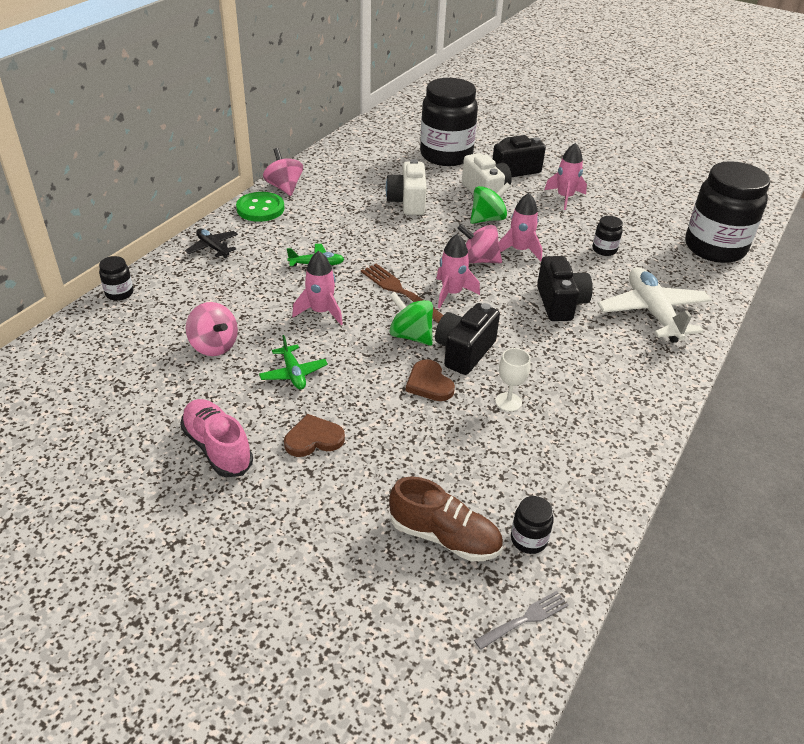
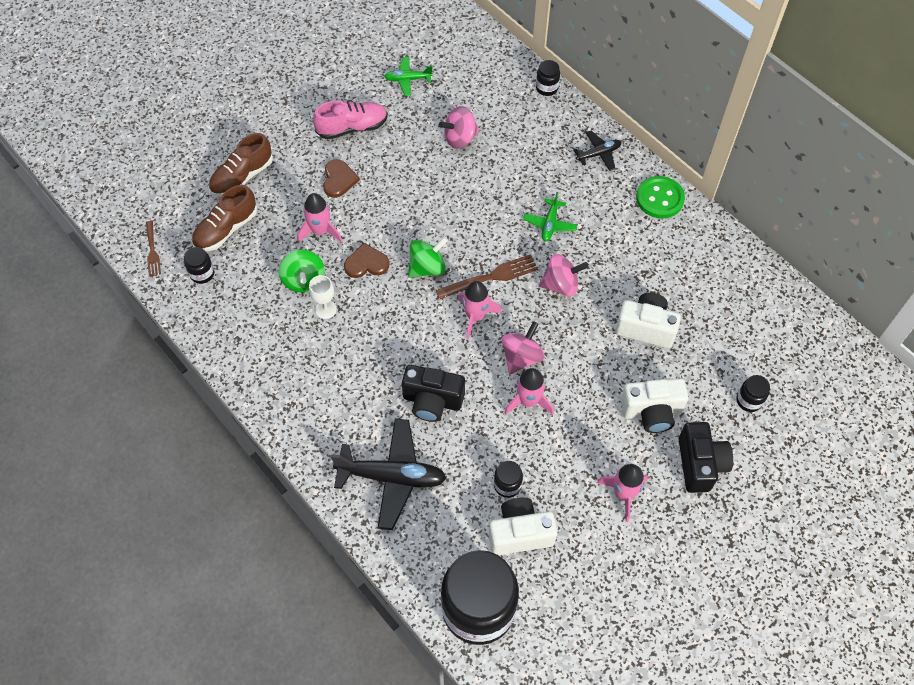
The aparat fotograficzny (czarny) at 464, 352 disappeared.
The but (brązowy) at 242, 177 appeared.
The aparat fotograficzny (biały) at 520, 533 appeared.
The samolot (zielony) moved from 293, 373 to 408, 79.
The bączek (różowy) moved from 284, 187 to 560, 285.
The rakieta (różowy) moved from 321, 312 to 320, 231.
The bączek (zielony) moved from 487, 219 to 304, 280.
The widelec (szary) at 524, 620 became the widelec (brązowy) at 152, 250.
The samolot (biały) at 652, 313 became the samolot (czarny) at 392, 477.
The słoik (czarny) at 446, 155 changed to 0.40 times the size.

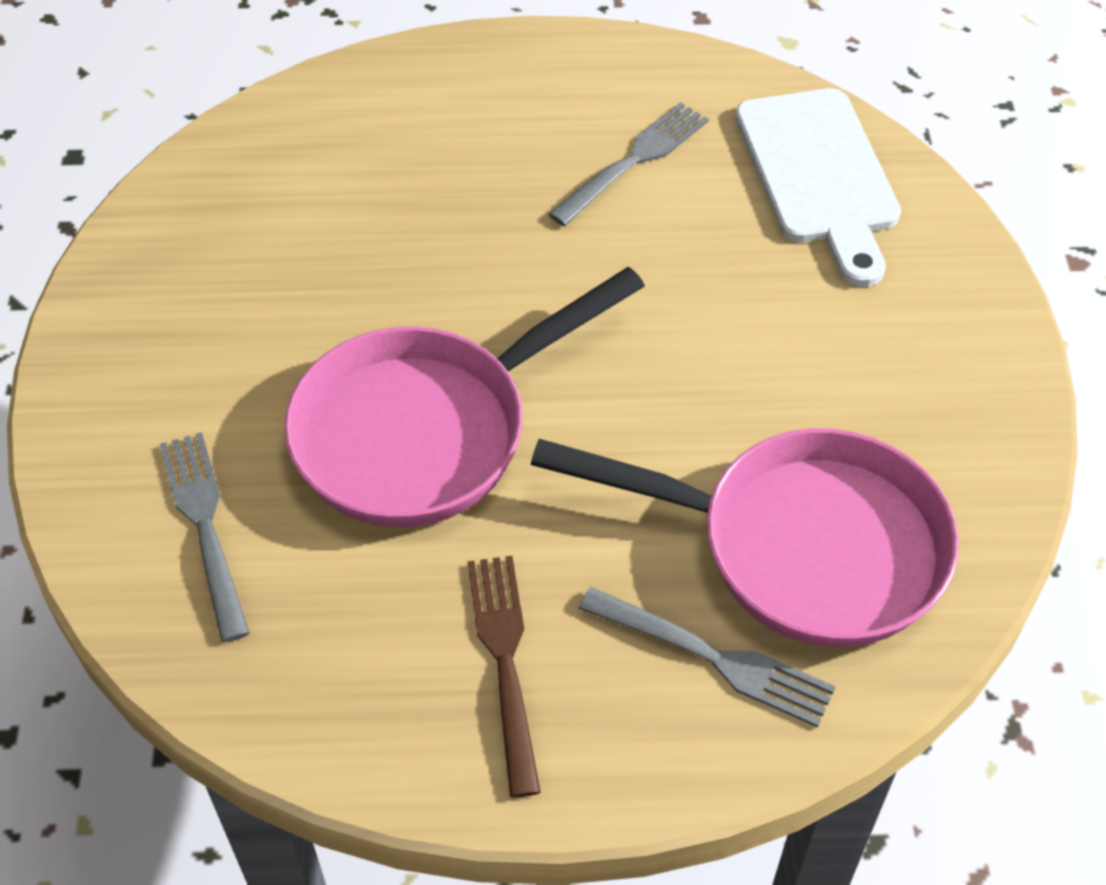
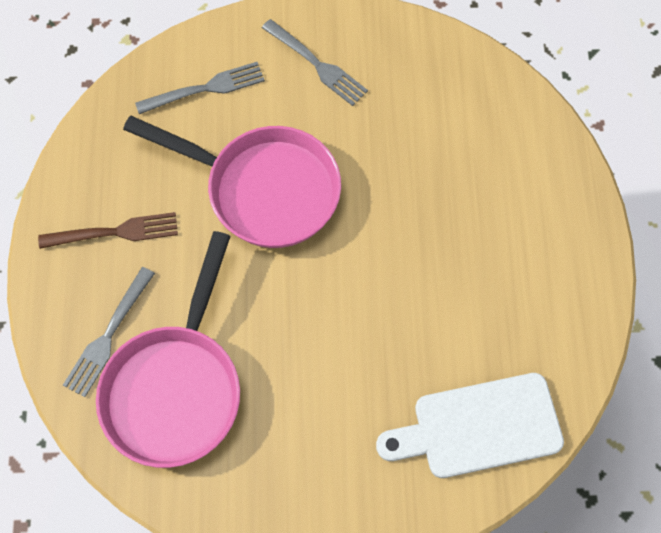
The widelec (szary) moved from 634, 161 to 317, 64.
The patelnia (różowy) at 426, 431 turned 150 degrees clockwise.

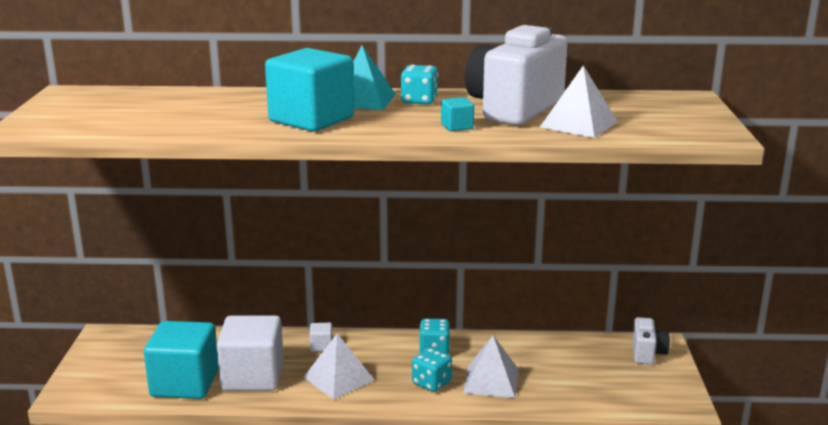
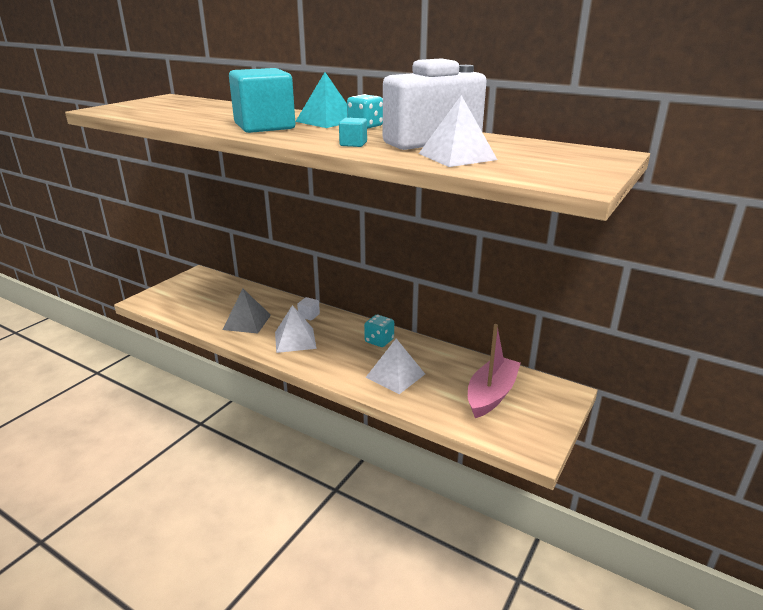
The sześcian (turkusowy) at 185, 383 disappeared.
The kostka do gry (turkusowy) at 431, 383 disappeared.
The aparat fotograficzny (biały) at 647, 353 disappeared.
The łódka (różowy) at 491, 394 appeared.
The sześcian (biały) at 253, 376 was replaced by the piramida (szary) at 247, 322.

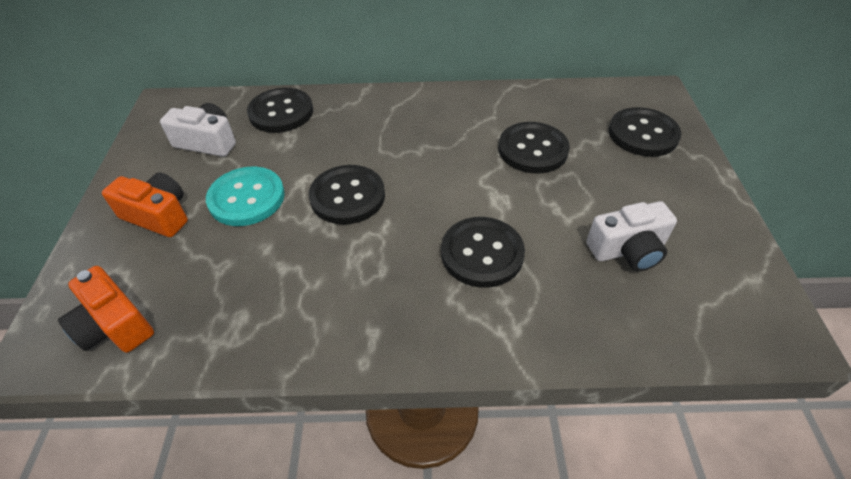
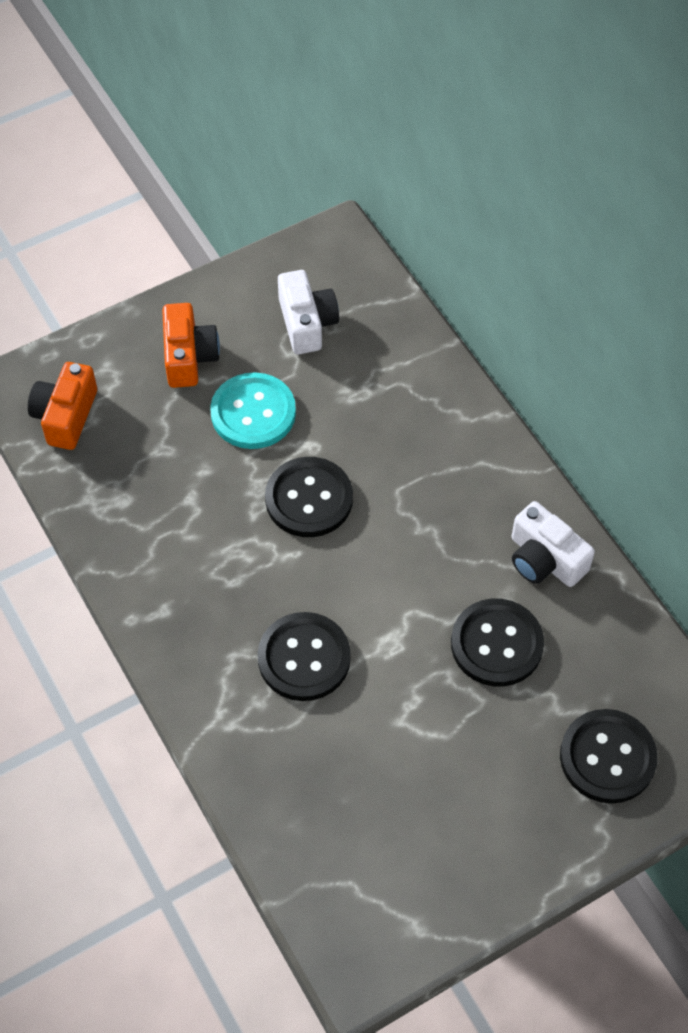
The guzik (czarny) at 281, 112 disappeared.
The aparat fotograficzny (biały) moved from 628, 250 to 544, 559.

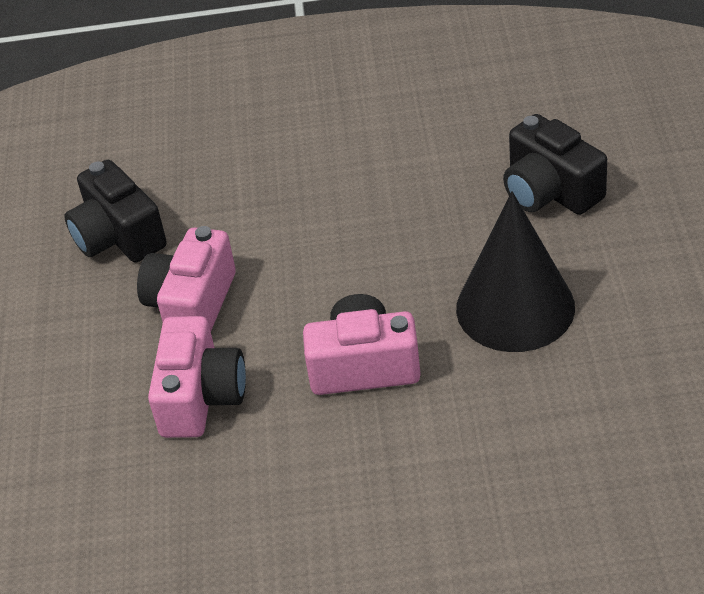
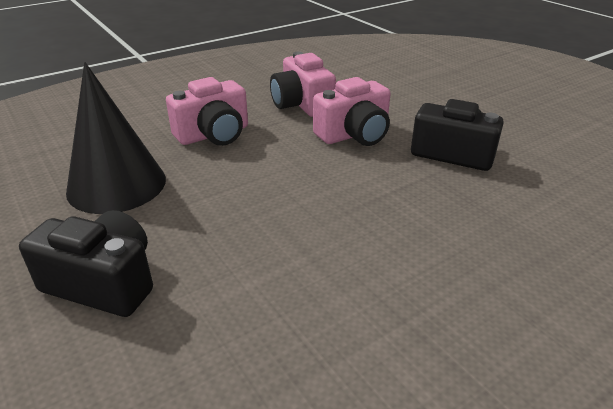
The aparat fotograficzny (różowy) at 192, 304 turned 75 degrees clockwise.

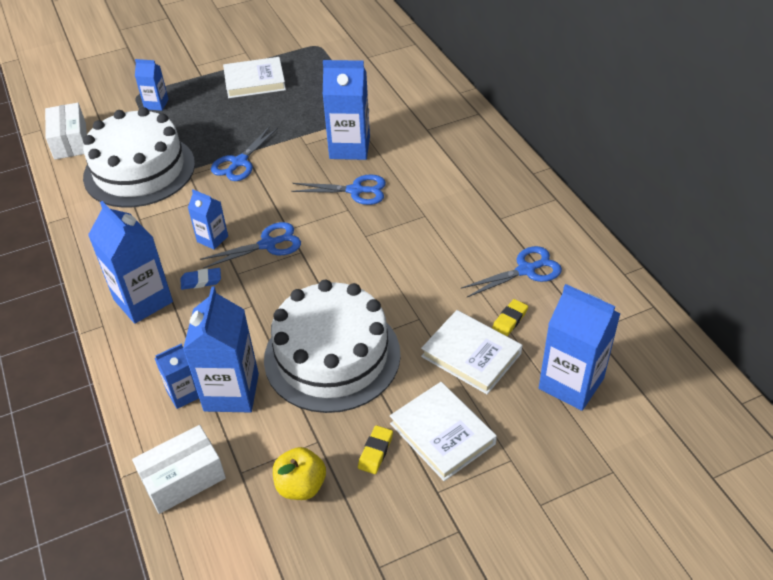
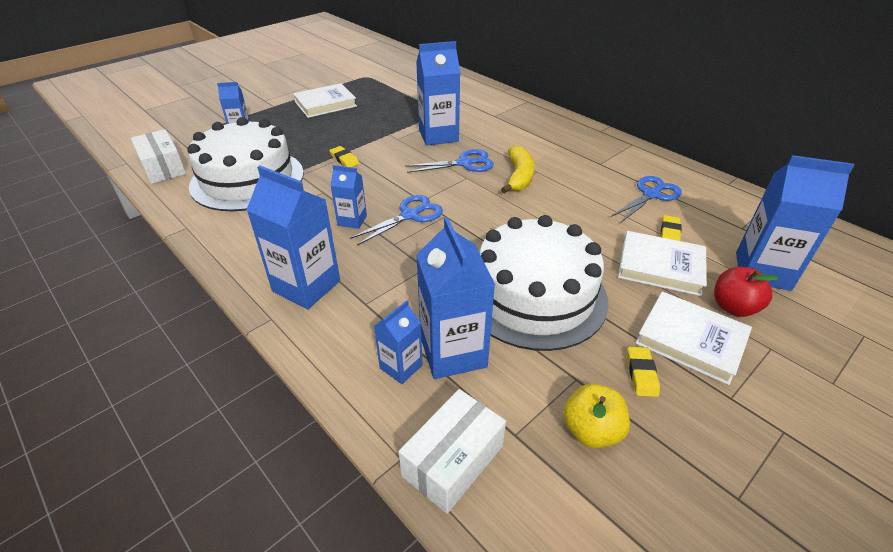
The gumka do mazania (niebieski) at 201, 281 disappeared.
The banan (żółty) at 519, 176 appeared.
The jabłko (czerwony) at 733, 307 appeared.
The nożyczki (niebieski) at 239, 162 was replaced by the gumka do mazania (żółty) at 344, 159.

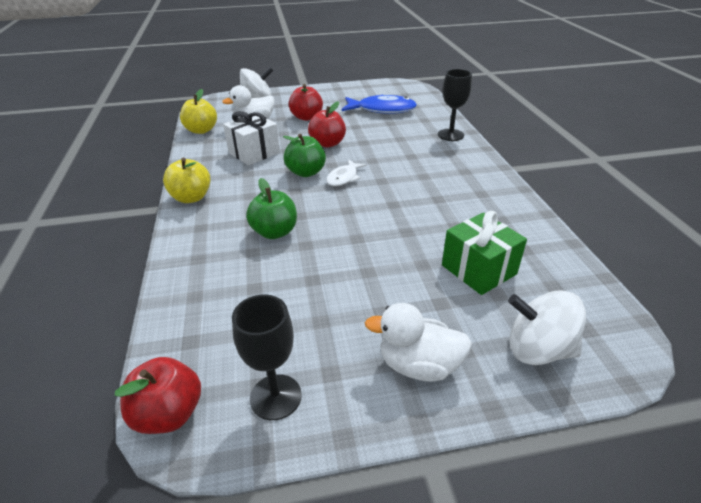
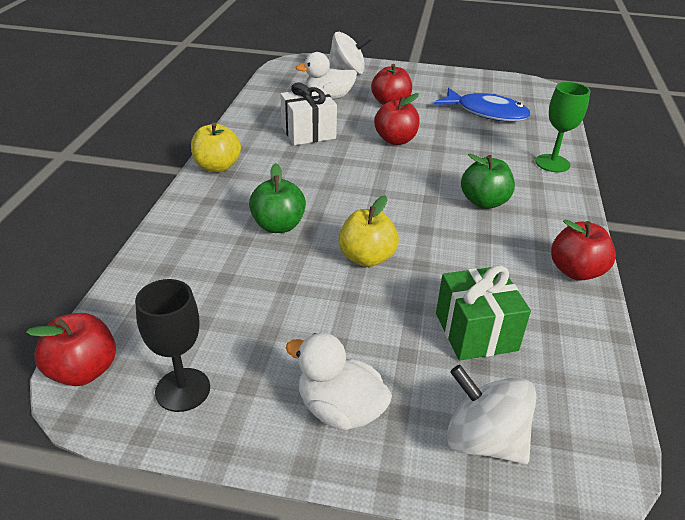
The ryba (biały) at 344, 178 disappeared.
The jabłko (czerwony) at 576, 271 appeared.
The jabłko (żółty) moved from 201, 130 to 366, 258.
The jabłko (zielony) moved from 306, 172 to 484, 202.
The kielich (czarny) at 450, 135 became the kielich (zielony) at 552, 163.

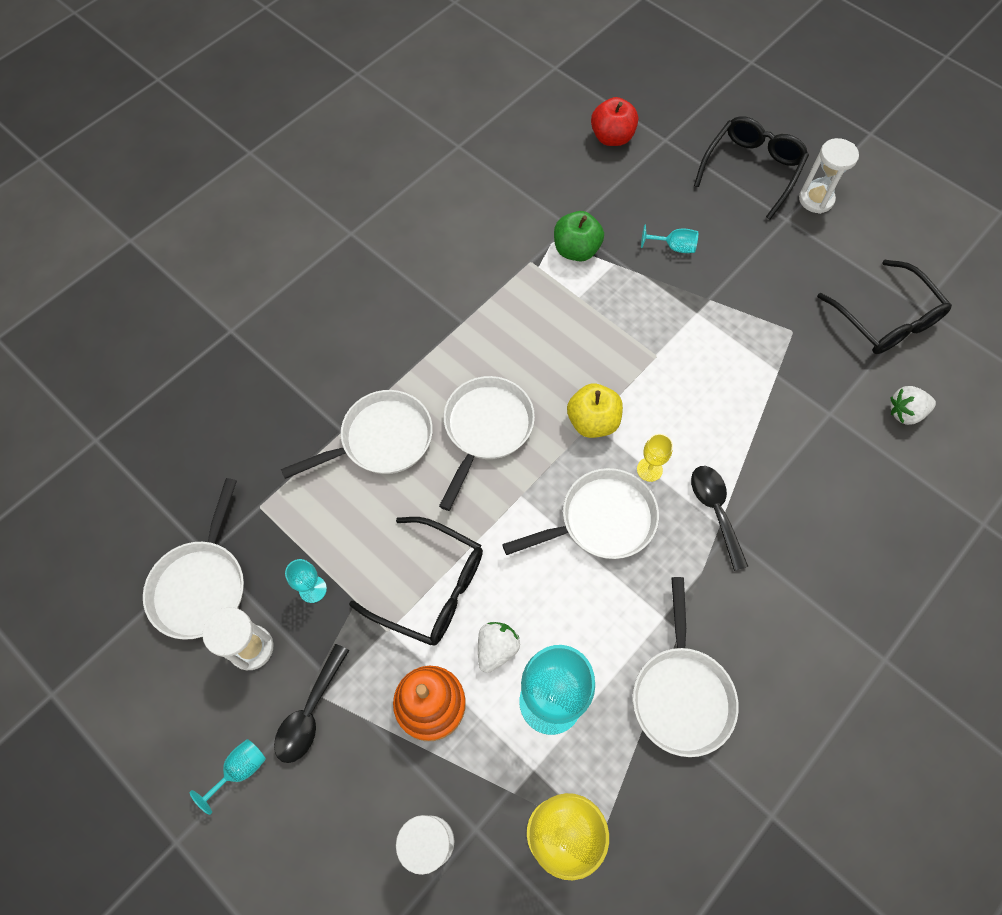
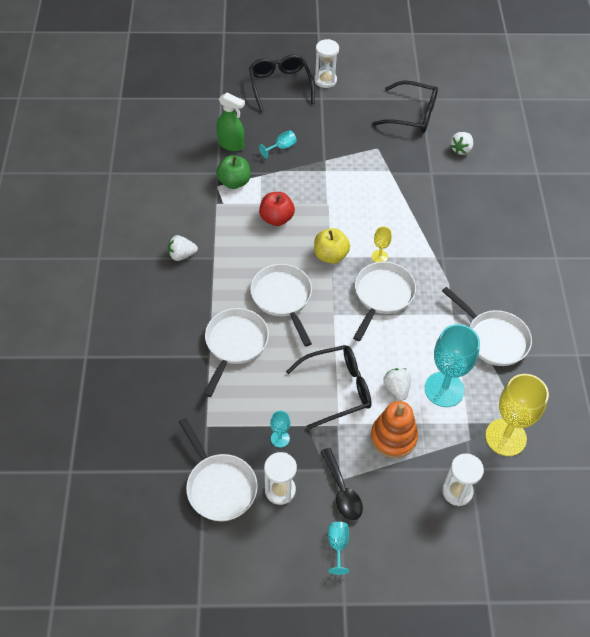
The łyżka (czarny) at 715, 511 disappeared.
The truskawka (biały) at 182, 255 appeared.
The spryskiwacz (zielony) at 231, 144 appeared.
The jabłko (czerwony) moved from 612, 137 to 276, 218.

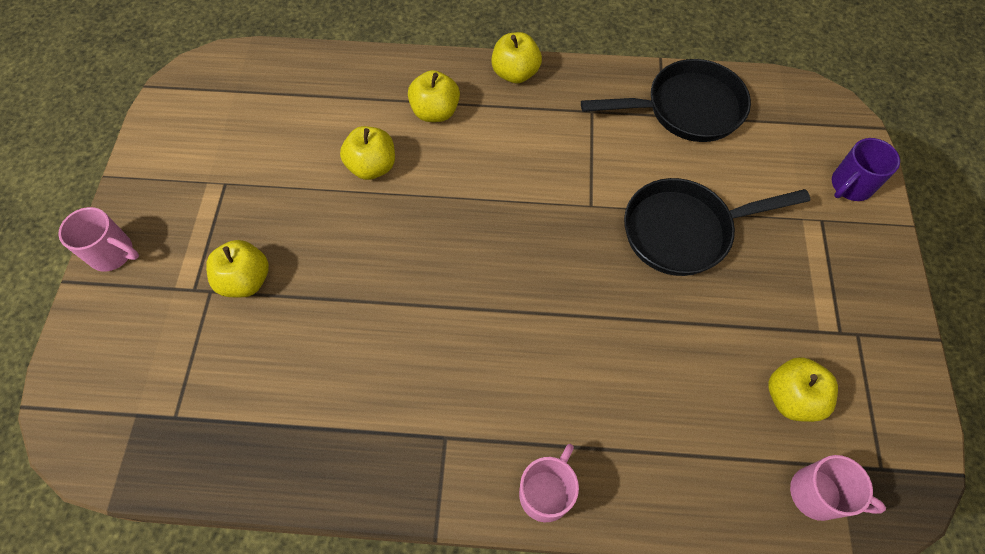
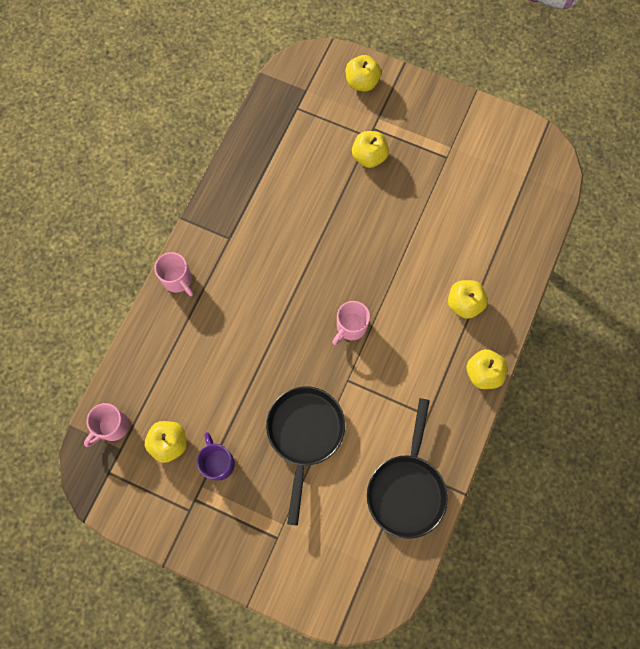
The kubek (różowy) moved from 113, 253 to 350, 327.
The jabłko (żółty) moved from 372, 166 to 362, 82.
The kubek (fioletowy) moved from 850, 186 to 218, 462.

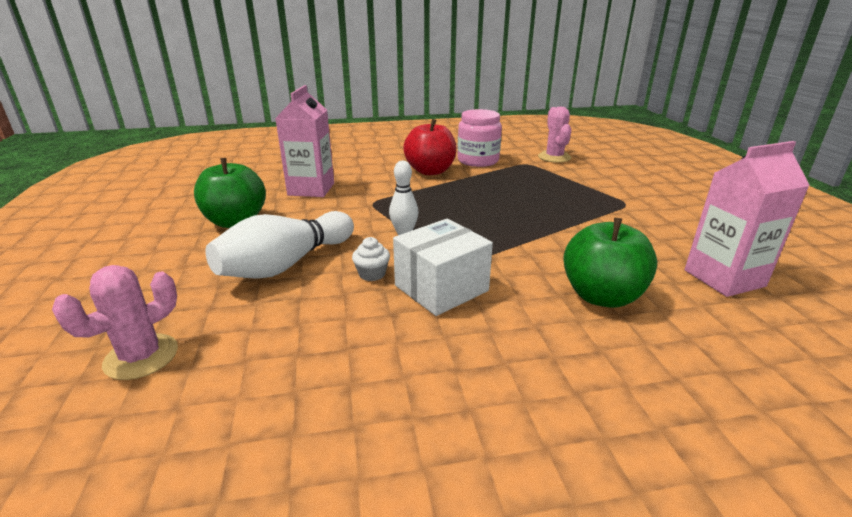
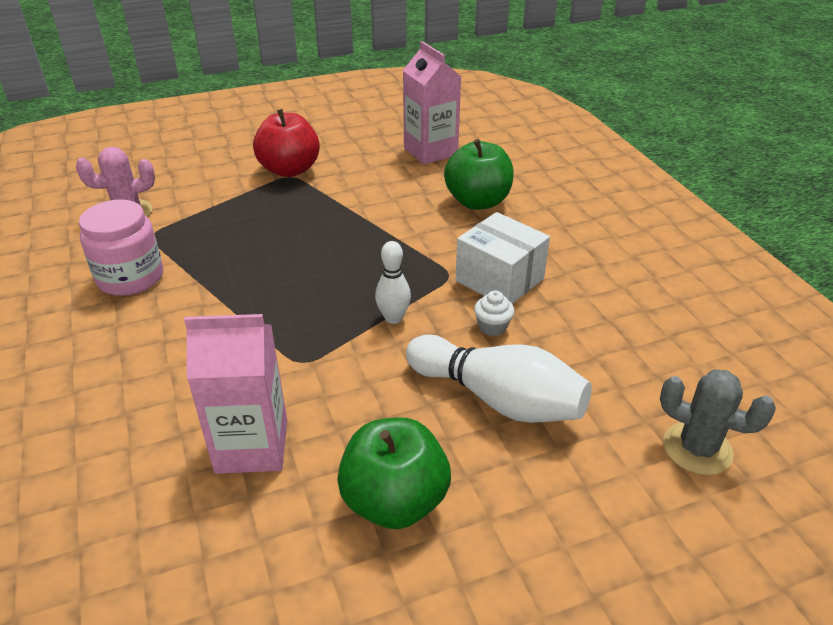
The jabłko (czerwony) moved from 430, 171 to 289, 170.
The kaktus (różowy) at 141, 357 became the kaktus (szary) at 697, 449.

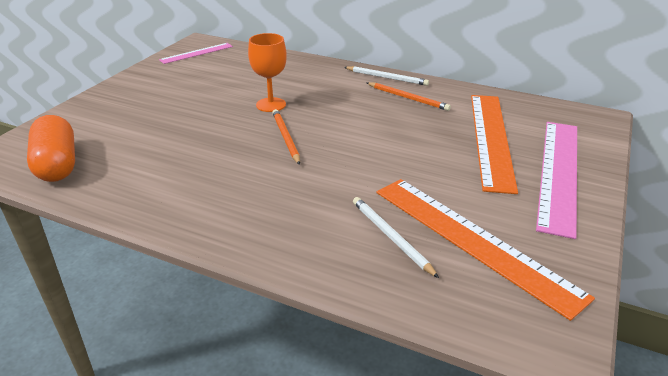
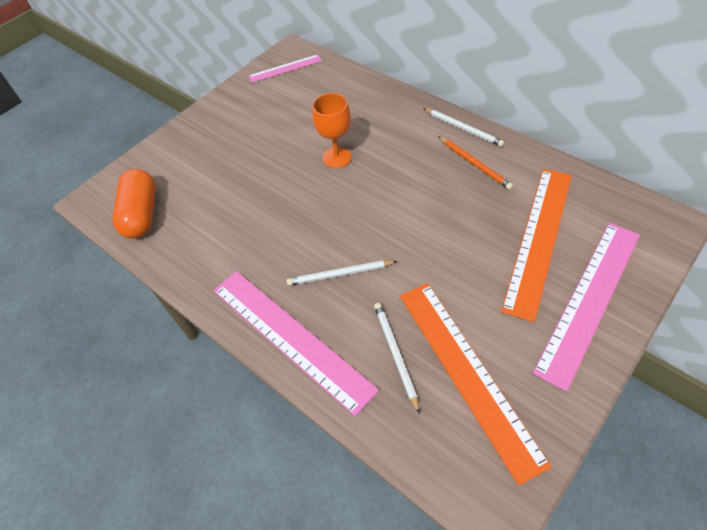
The ołówek (pomarańczowy) at 285, 138 disappeared.
The linijka (różowy) at 290, 337 appeared.
The ołówek (biały) at 339, 274 appeared.

